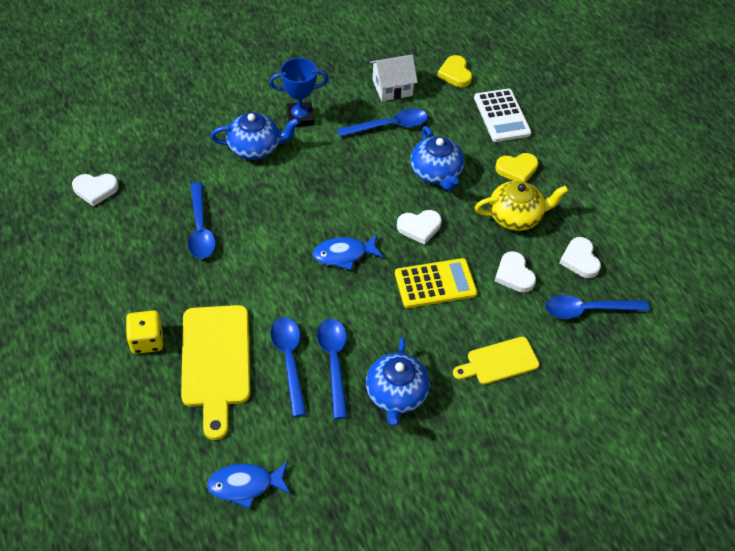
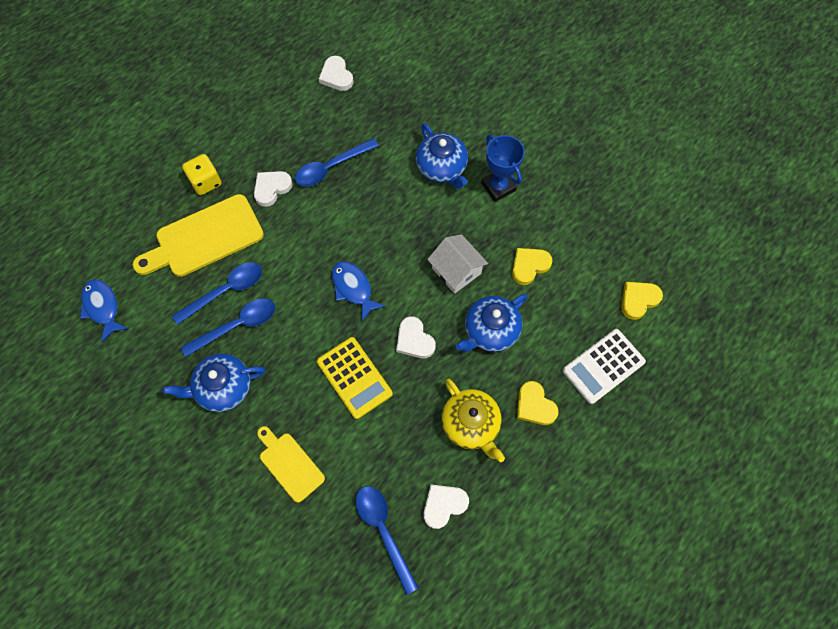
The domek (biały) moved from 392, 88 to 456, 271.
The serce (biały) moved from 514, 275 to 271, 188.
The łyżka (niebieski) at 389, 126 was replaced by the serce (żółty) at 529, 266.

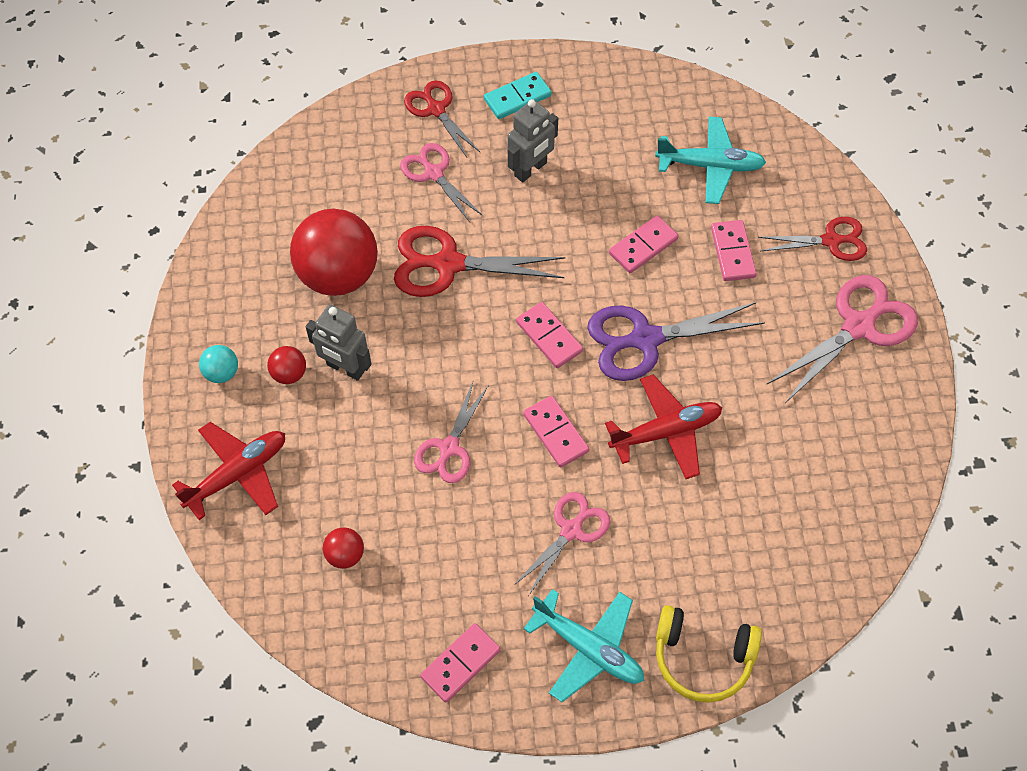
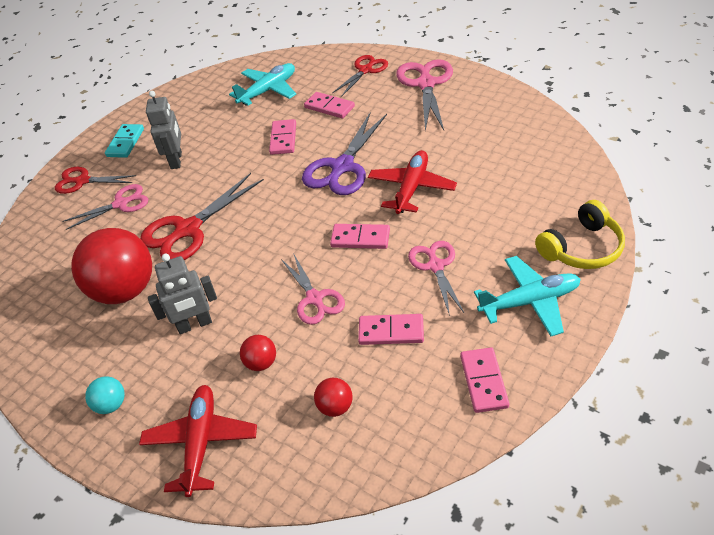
The piłka (czerwony) moved from 289, 374 to 261, 363.
The kostka domina (różowy) moved from 549, 337 to 391, 331.
The nożyczki (różowy) at 434, 173 turned 150 degrees clockwise.

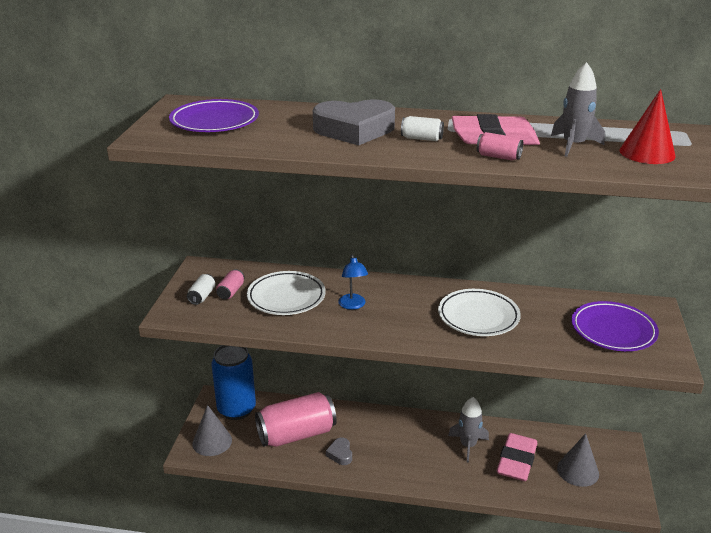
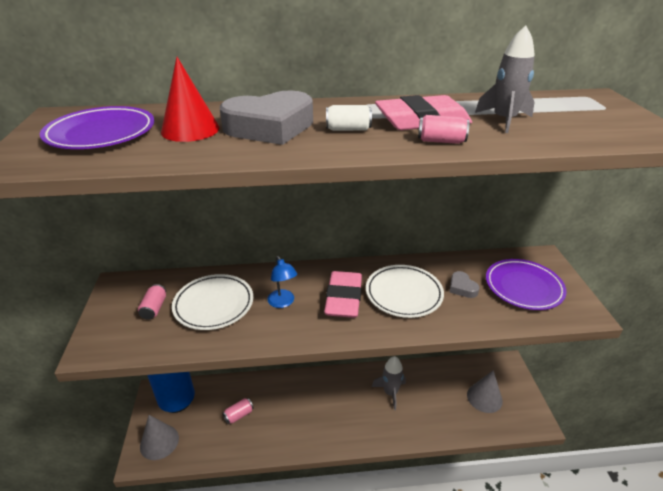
The puszka (biały) at 202, 296 disappeared.
The serce (szary) moved from 340, 454 to 462, 288.
The gumka do mazania (różowy) moved from 516, 461 to 343, 298.
The stożek (czerwony) moved from 647, 153 to 190, 129.
The puszka (różowy) at 296, 434 changed to 0.41 times the size.

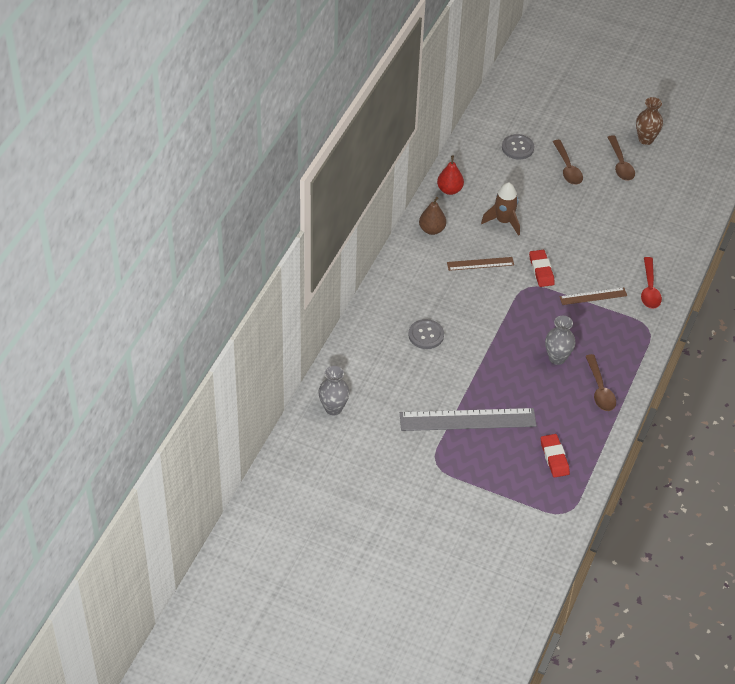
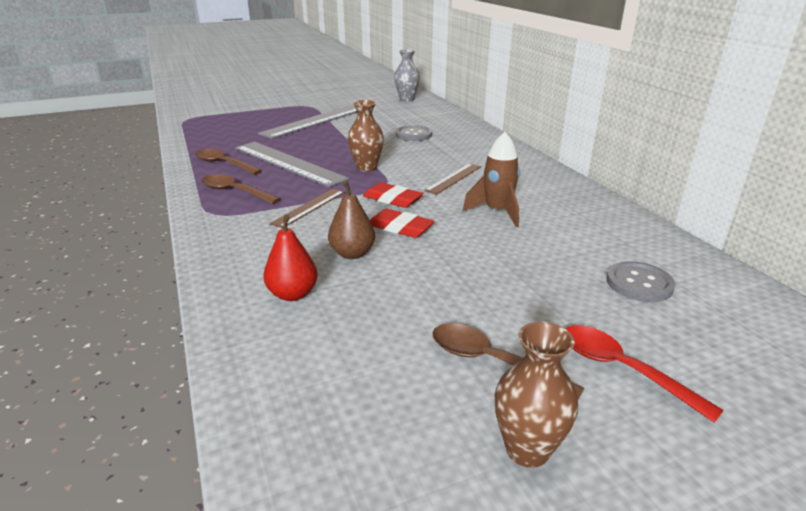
The wazon (brązowy) at 366, 168 appeared.
The gruszka (brązowy) moved from 432, 230 to 352, 253.
The gruszka (czerwony) moved from 449, 190 to 293, 294.
The gumka do mazania (czerwony) moved from 554, 457 to 400, 228.
The łyżka (brązowy) moved from 567, 168 to 235, 192.
The łyżka (czerwony) moved from 649, 289 to 622, 369.
The wazon (szary) at 557, 358 was replaced by the linijka (szary) at 288, 163.

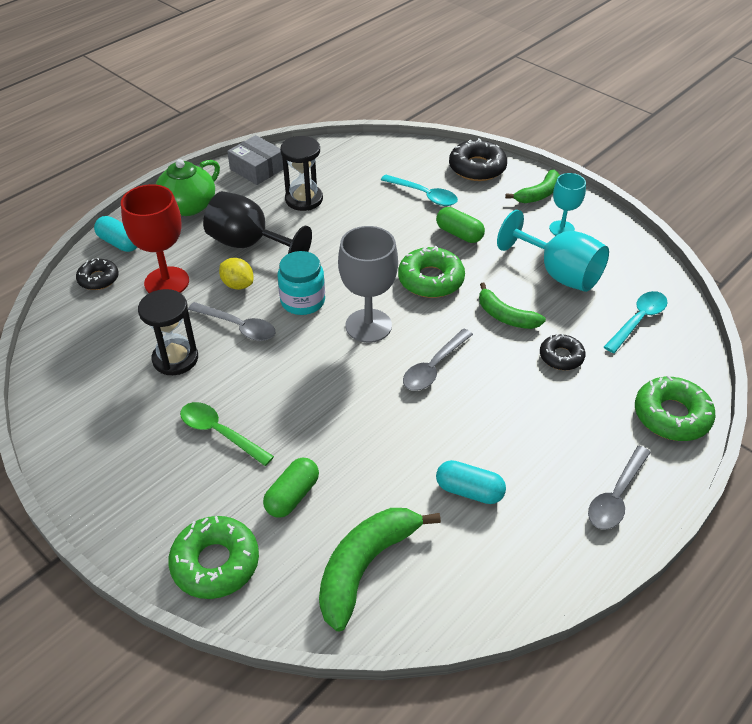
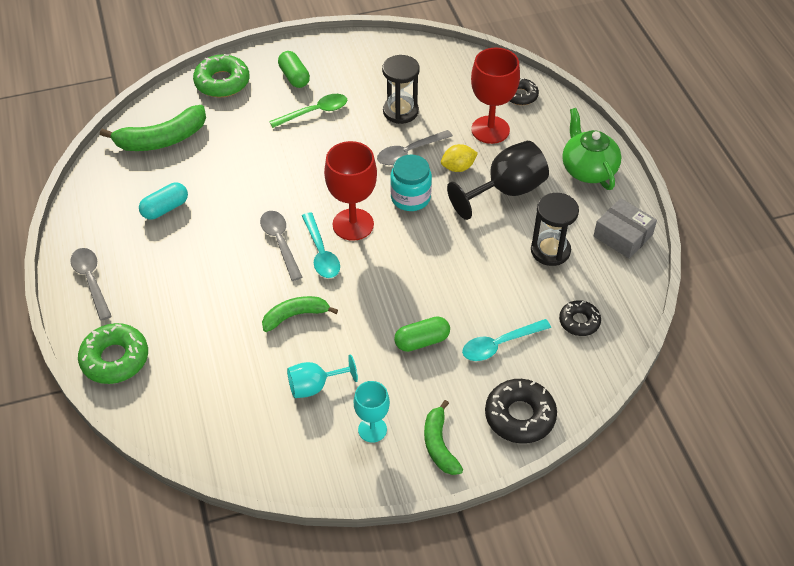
The kapsułka (turkusowy) at 119, 243 disappeared.
The donut (zielony) at 431, 280 disappeared.
The kapsułka (zielony) moved from 292, 496 to 294, 77.
The donut (czarny) moved from 561, 357 to 579, 321.
The łyżka (turkusowy) moved from 638, 320 to 321, 253.
The kielich (szary) at 368, 326 became the kielich (czerwony) at 353, 224.
The pudełko (szary) at 257, 169 turned 60 degrees clockwise.
The banan (zielony) at 365, 567 turned 90 degrees clockwise.
The kielich (turkusowy) at 559, 273 changed to 0.61 times the size.

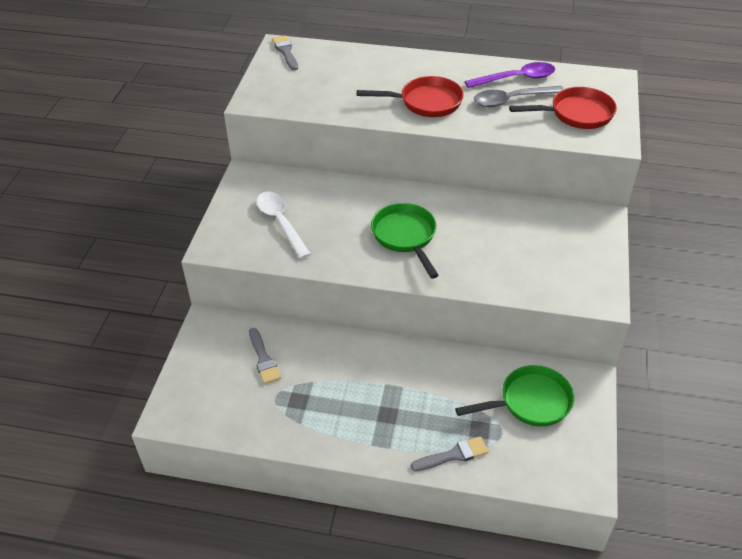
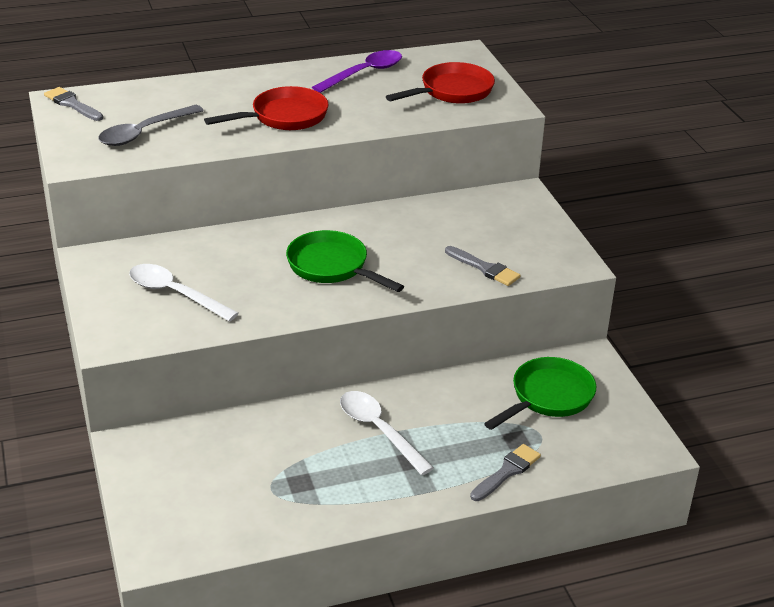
The łyżka (biały) at 379, 430 appeared.
The pędzel (szary) moved from 263, 359 to 484, 268.
The łyżka (szary) moved from 511, 100 to 144, 133.

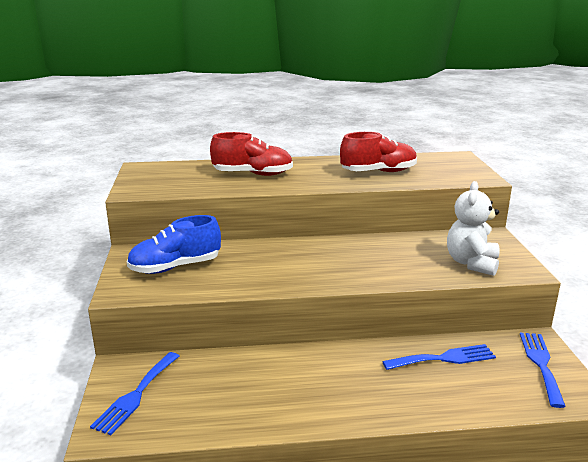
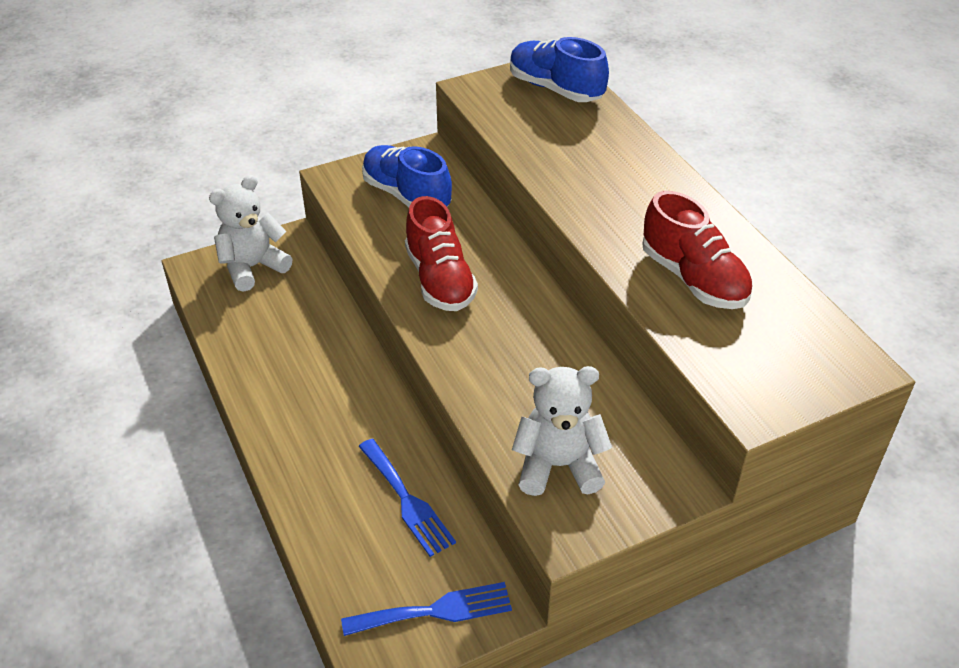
The but (niebieski) at 555, 89 appeared.
The but (czerwony) moved from 253, 174 to 440, 280.
The widelec (niebieski) at 136, 395 was replaced by the miś (biały) at 253, 267.

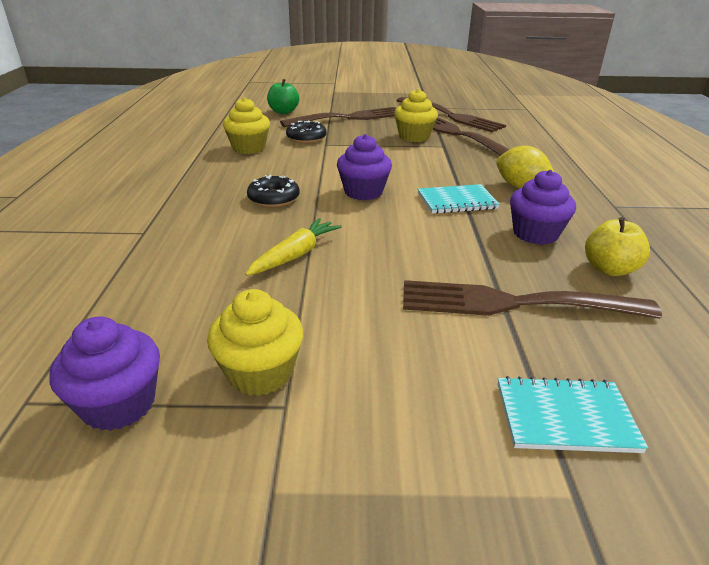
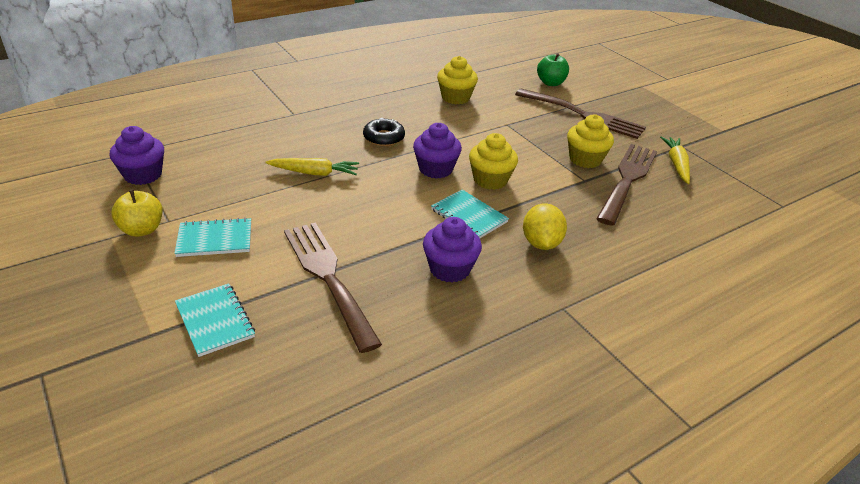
The donut (czarny) at 306, 138 disappeared.
The zeszyt (turkusowy) at 215, 239 appeared.
The muffinka (żółty) moved from 260, 372 to 490, 180.
The jabłko (żółty) moved from 609, 269 to 142, 230.
The widelec (brązowy) at 451, 116 was replaced by the marchewka (żółty) at 676, 164.

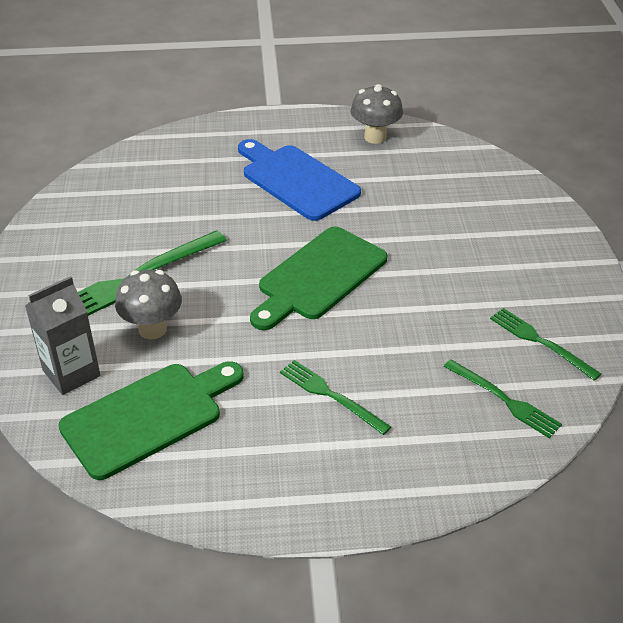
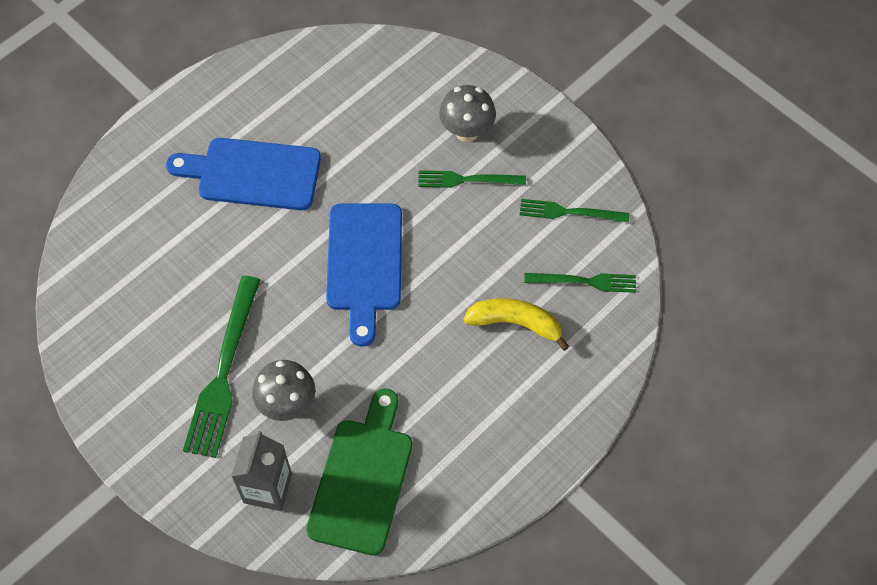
The banan (żółty) at 515, 323 appeared.
The widelec (zielony) moved from 331, 395 to 467, 180.
The grzyb (szary) moved from 375, 137 to 467, 132.
The deska do krojenia (zielony) at 318, 277 became the deska do krojenia (niebieski) at 364, 264.

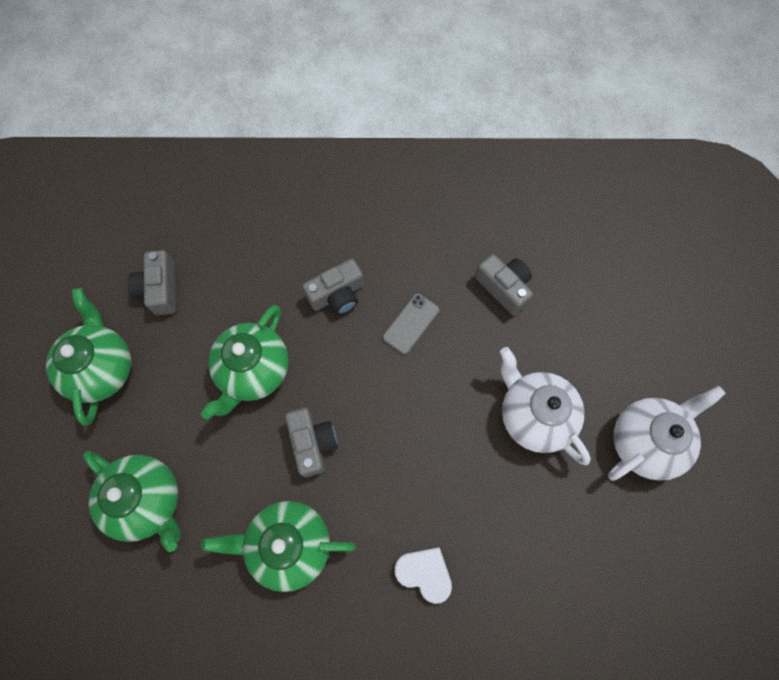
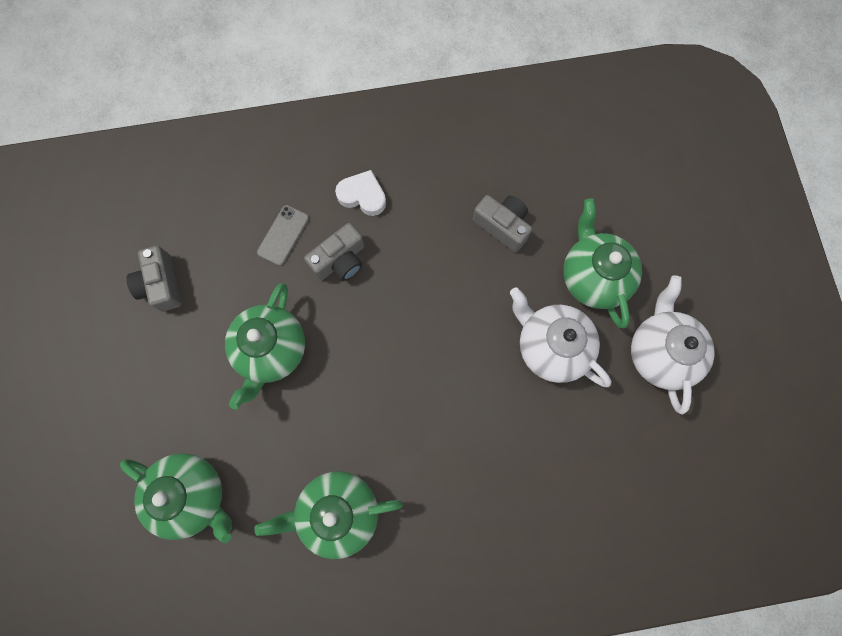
The aparat fotograficzny (szary) at 312, 443 disappeared.
The imbryk (zielony) moved from 102, 368 to 593, 276.
The telefon (szary) moved from 411, 323 to 283, 235.
The serce (biały) moved from 424, 573 to 362, 196.
The imbryk (biały) at 646, 441 turned 45 degrees counterclockwise.

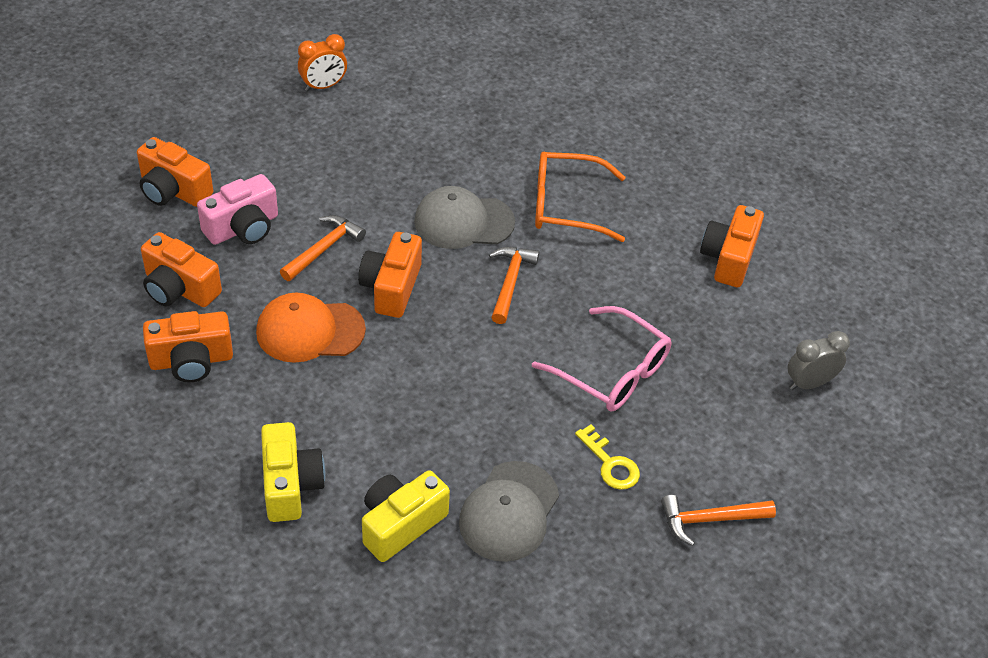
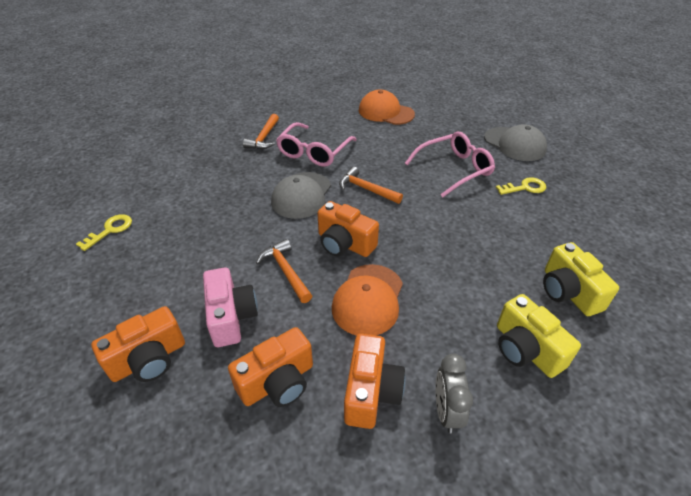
The czapka (szary) moved from 509, 511 to 514, 144.
The młotek (pomarańczowy) moved from 710, 520 to 264, 138.
The budzik (szary) moved from 809, 383 to 446, 411.
The budzik (pomarańczowy) at 323, 86 was replaced by the klucz (żółty) at 110, 230.
The aparat fotograficzny (pomarańczowy) at 728, 258 was replaced by the czapka (pomarańczowy) at 386, 112.
The okulary (pomarańczowy) at 566, 205 became the okulary (różowy) at 314, 152.
The aparat fotograficzny (żółty) at 290, 484 turned 135 degrees counterclockwise.

